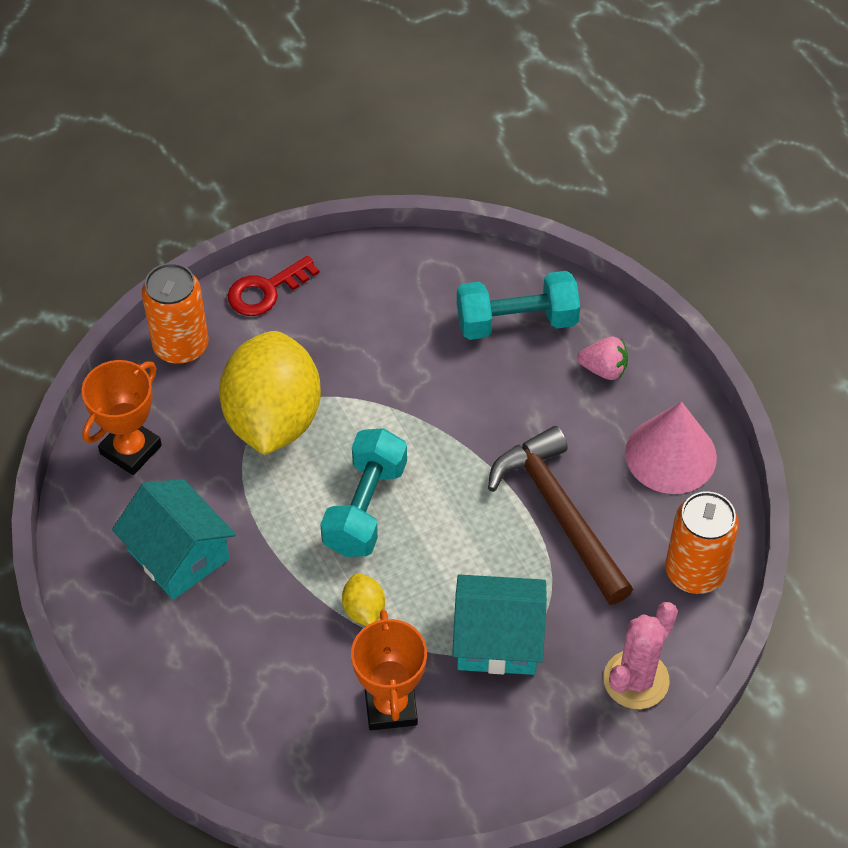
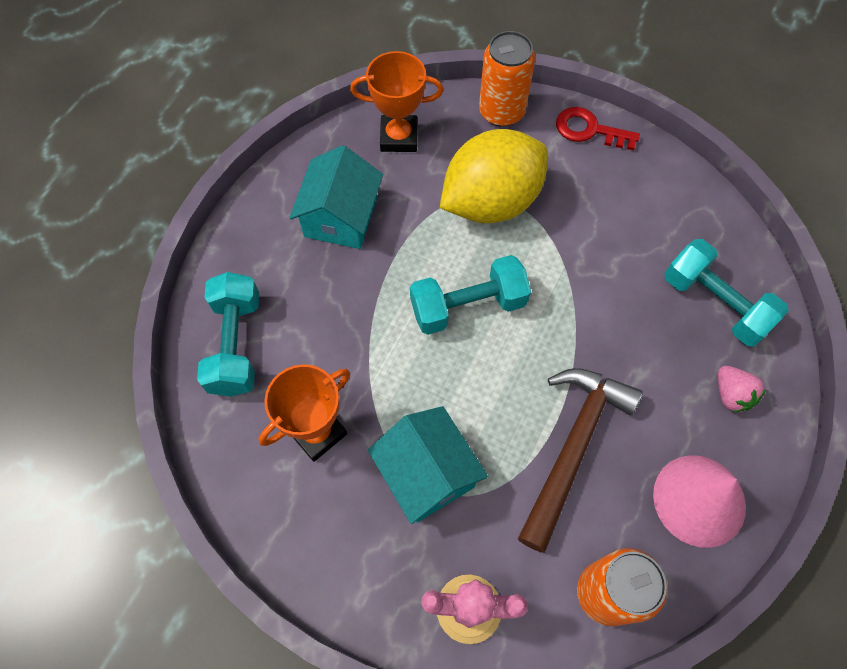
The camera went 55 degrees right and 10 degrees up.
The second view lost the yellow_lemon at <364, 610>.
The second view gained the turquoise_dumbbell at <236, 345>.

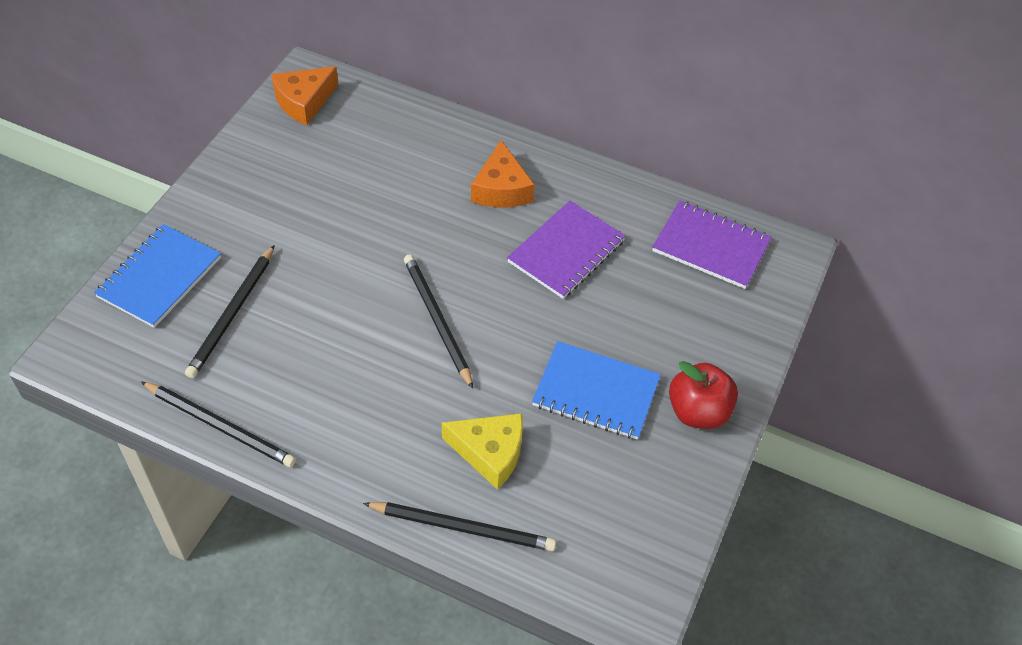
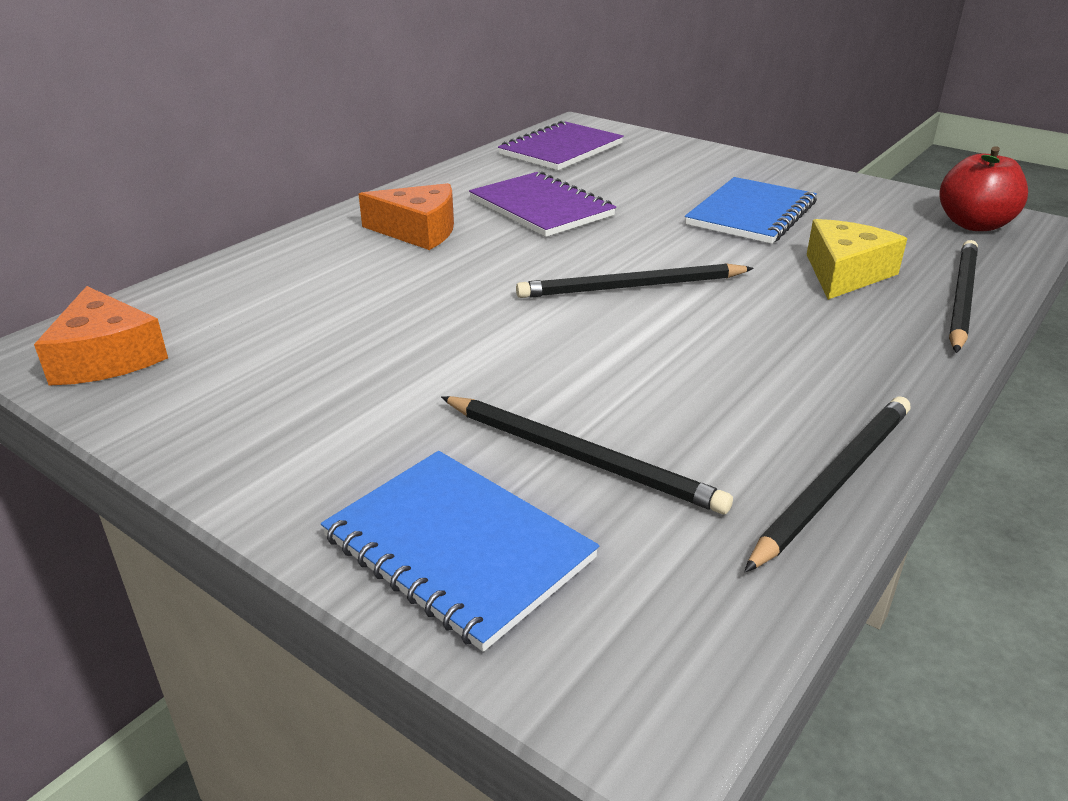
The camera went 75 degrees left and 20 degrees down.
The red_apple ended up elsewhere, having gone from <698, 412> to <974, 224>.

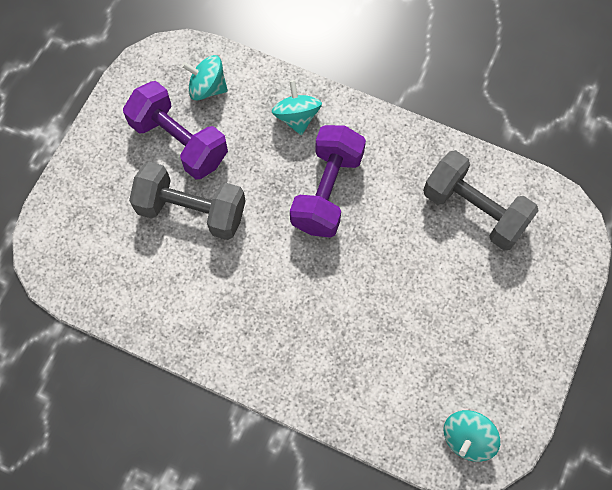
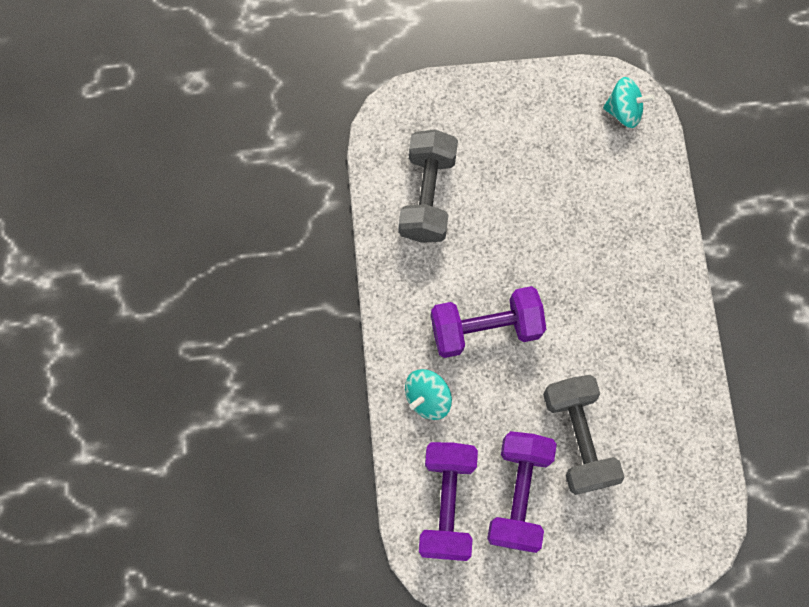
The camera went 120 degrees left and 5 degrees up.
Where the turquoise_spinning_top stood at <207, 88>, the purple_dumbbell came to stand at <446, 502>.

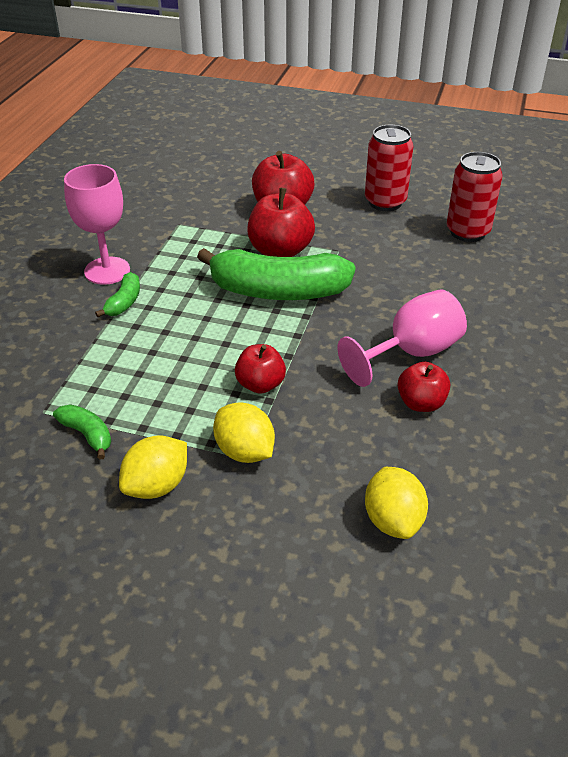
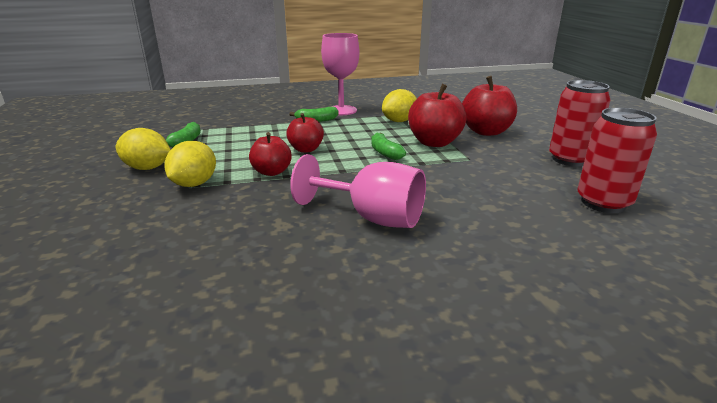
The camera went 60 degrees right and 15 degrees down.
The yellow_lemon ended up elsewhere, having gone from <393, 520> to <399, 121>.
The red_apple ended up elsewhere, having gone from <421, 403> to <306, 149>.
The size of the green_banana at <277, 291> changed by a factor of 0.44.

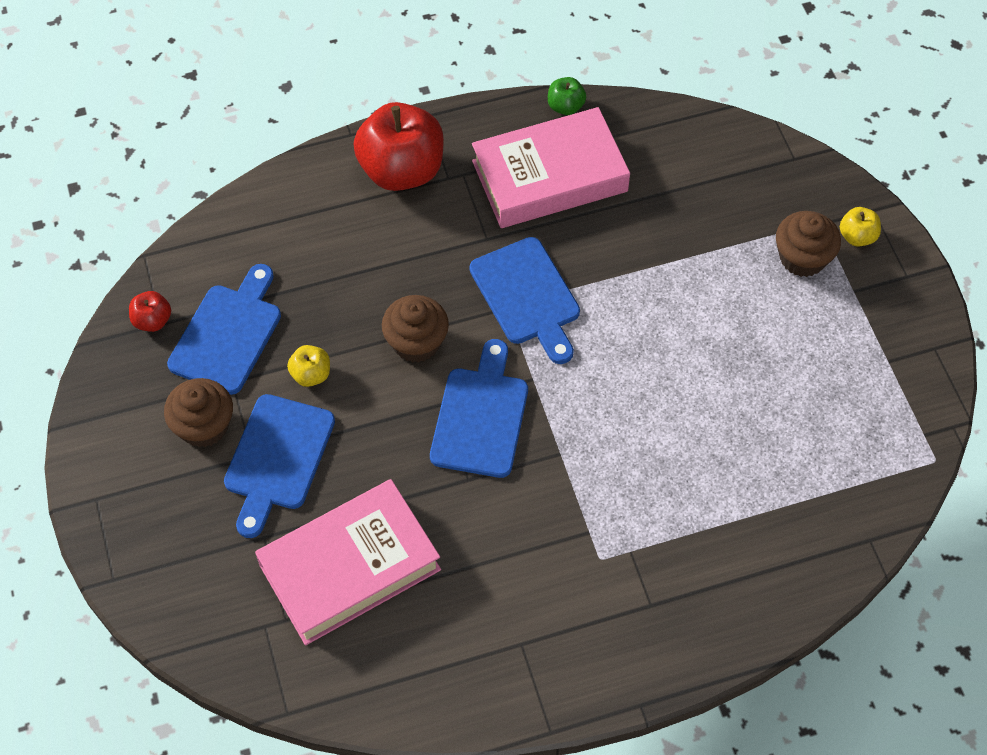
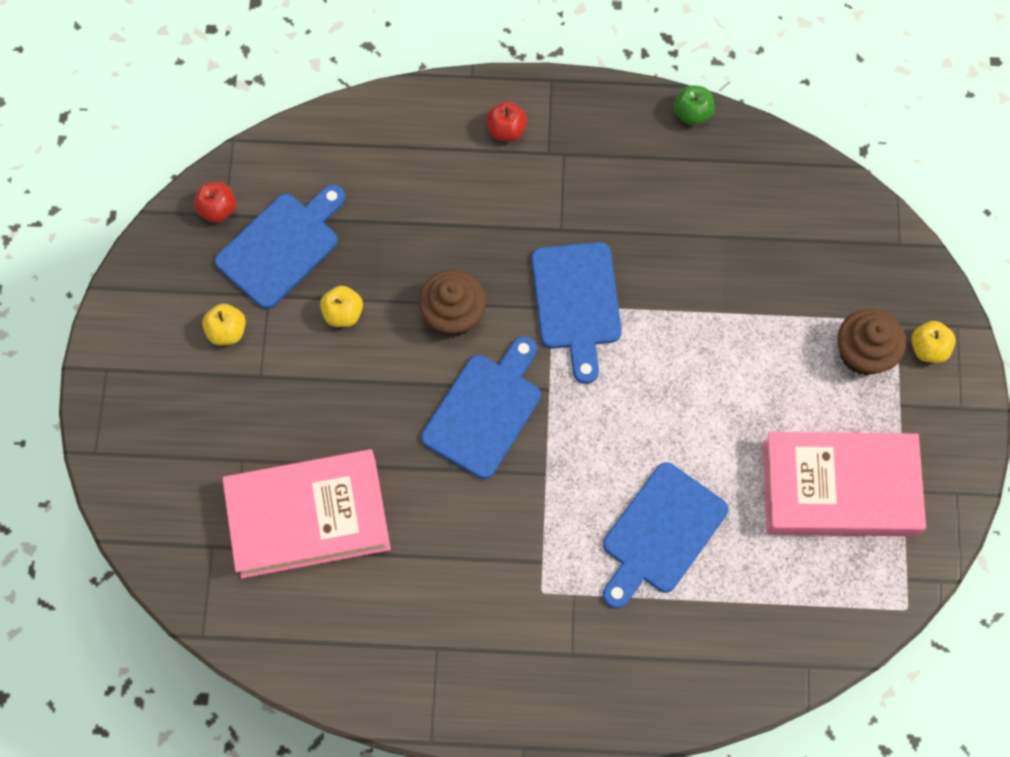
The camera went 20 degrees right and 10 degrees up.
The blue_cutting_board ended up elsewhere, having gone from <277, 458> to <661, 533>.
The pink_book ended up elsewhere, having gone from <549, 176> to <839, 488>.
Where the brown_cupcake stood at <204, 426>, the yellow_apple came to stand at <227, 331>.
The size of the red_apple at <402, 170> changed by a factor of 0.45.

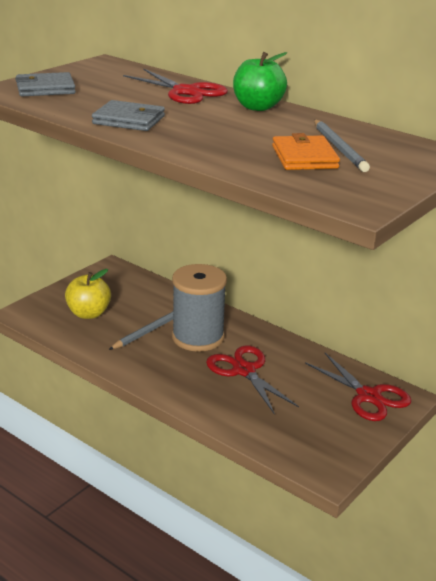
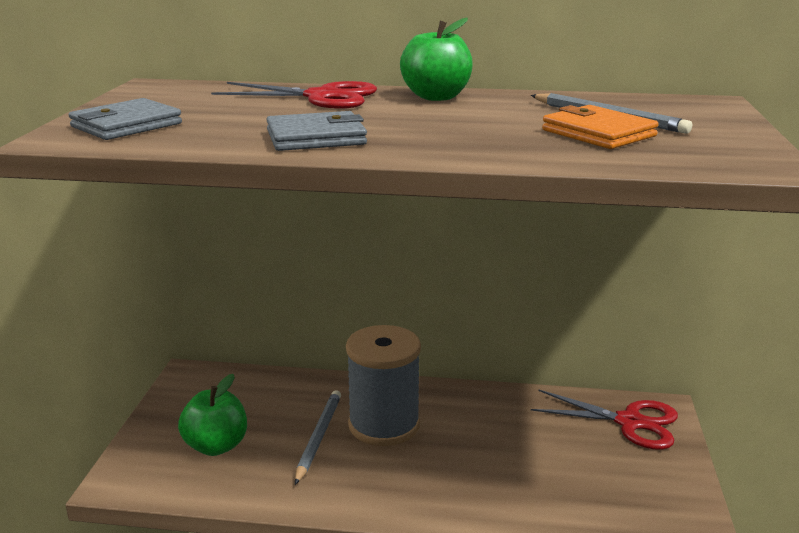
The camera went 30 degrees left and 5 degrees down.
The second view lost the red_scissors at <244, 370>.
What was the yellow_apple at <88, 313> turned into the green_apple at <216, 446>.

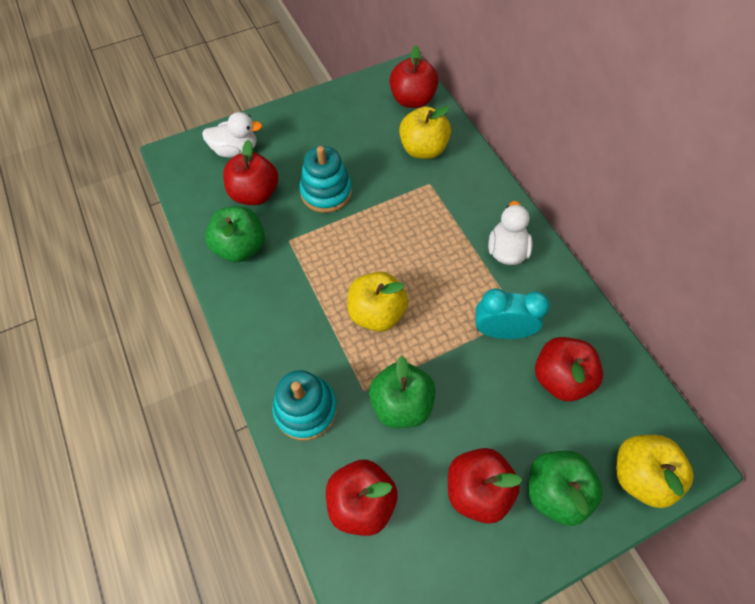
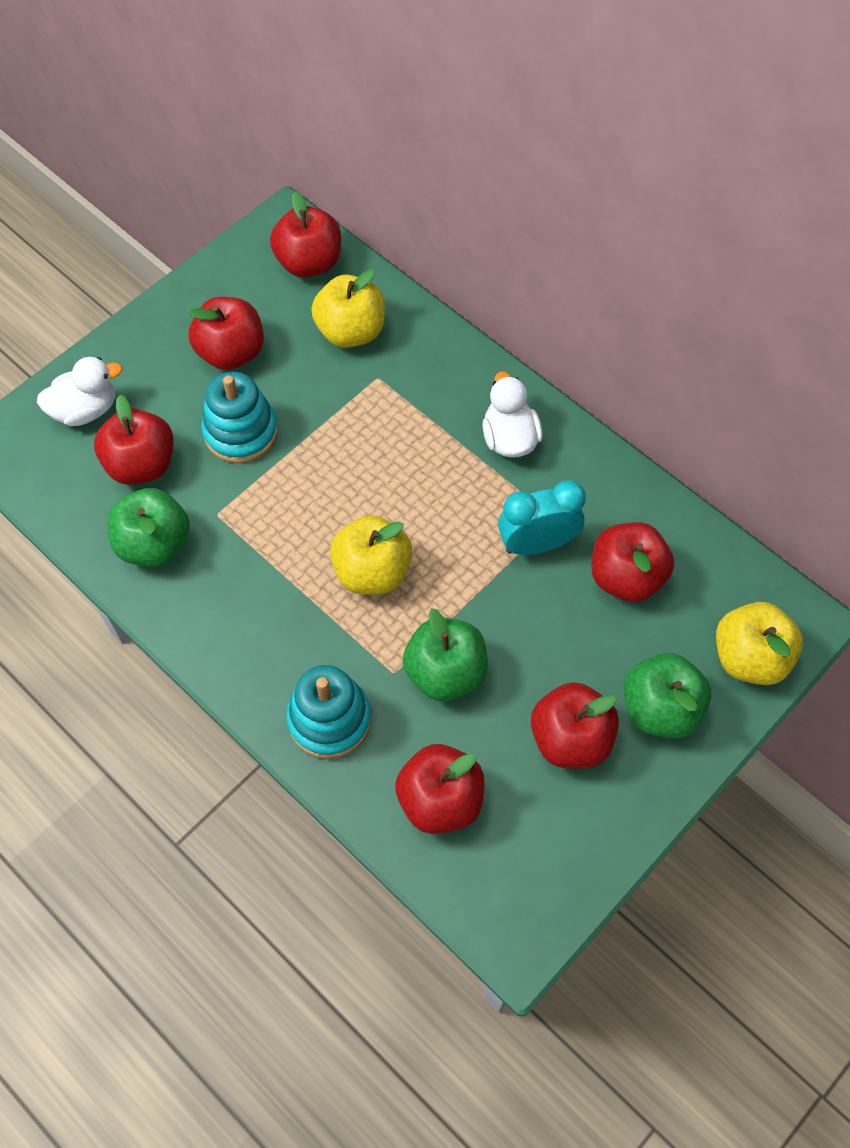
The camera went 20 degrees left and 0 degrees up.
The second view gained the red_apple at <231, 352>.

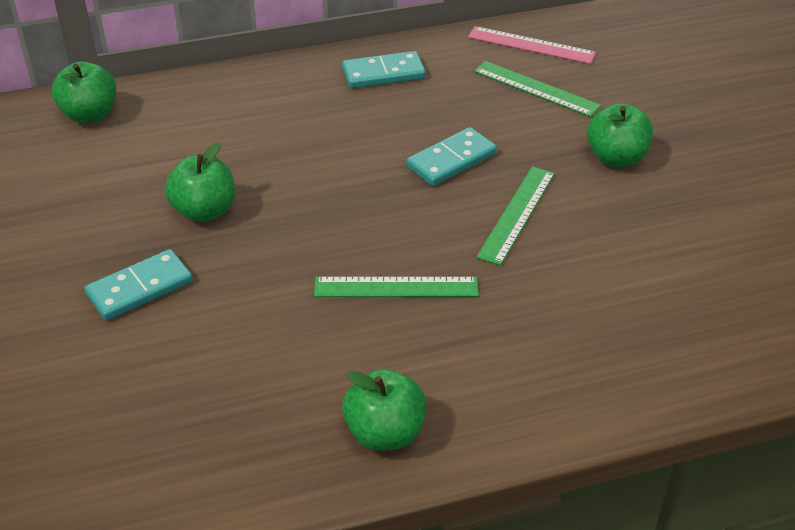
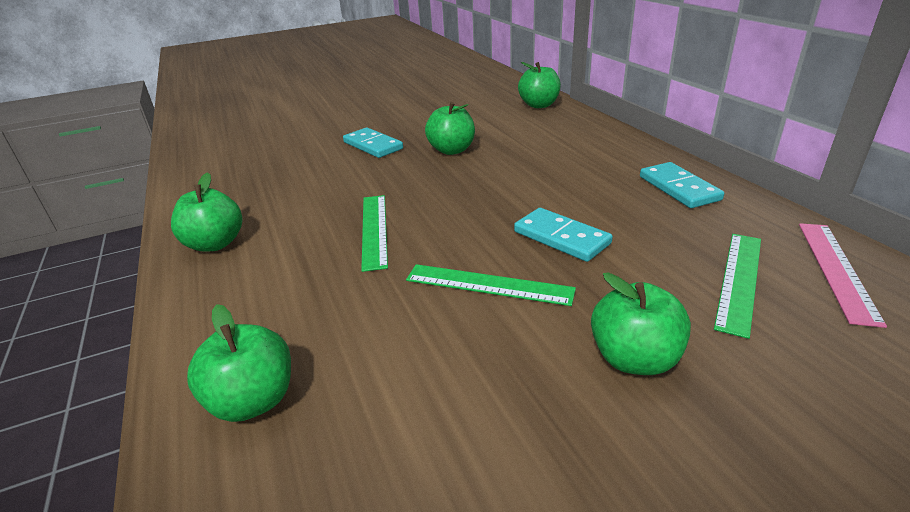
The camera went 85 degrees right and 10 degrees down.
The second view gained the green_apple at <253, 400>.

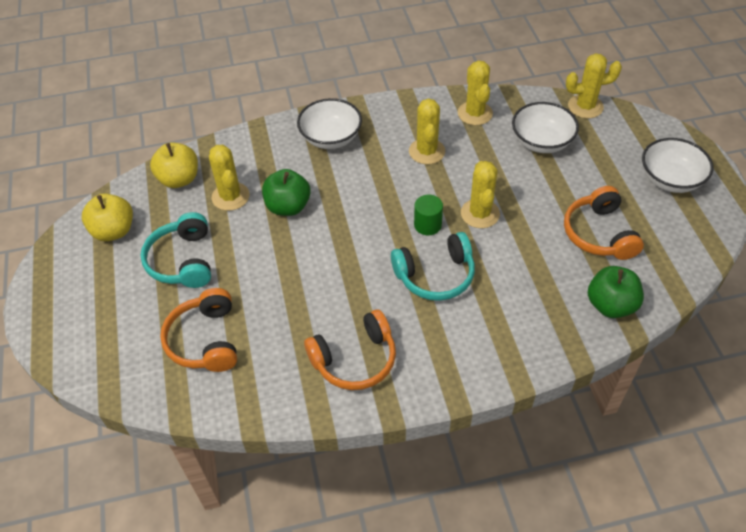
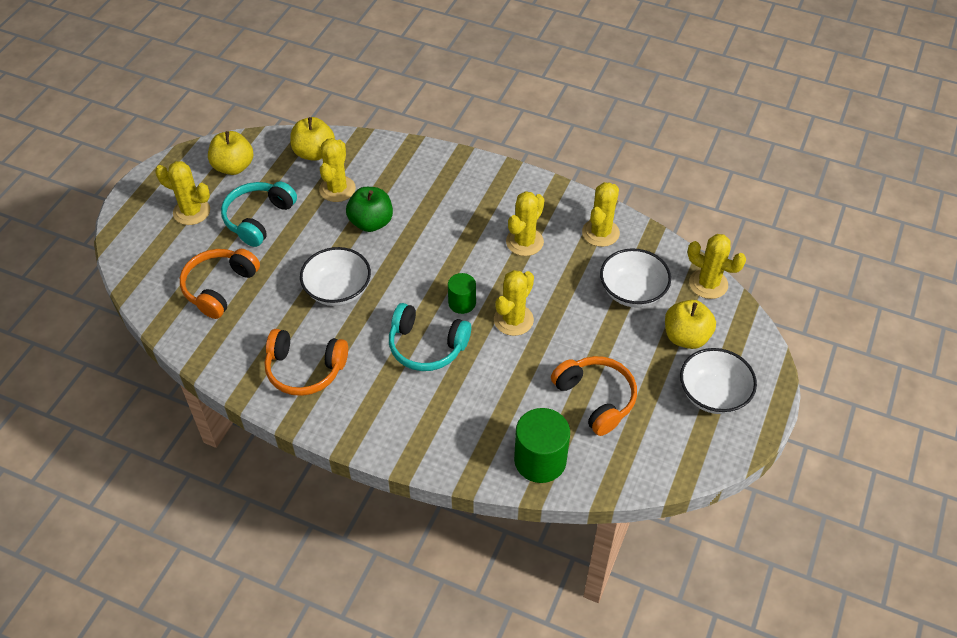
The camera went 35 degrees right and 0 degrees up.
The second view gained the yellow_cactus at <191, 211>.
The second view gained the yellow_apple at <686, 337>.
The white_bowl ended up elsewhere, having gone from <331, 138> to <338, 290>.
Where the green_apple stood at <610, 305>, the green_cylinder came to stand at <540, 460>.
The orange_headphones at <599, 233> ended up facing another way, 120 degrees clockwise from before.

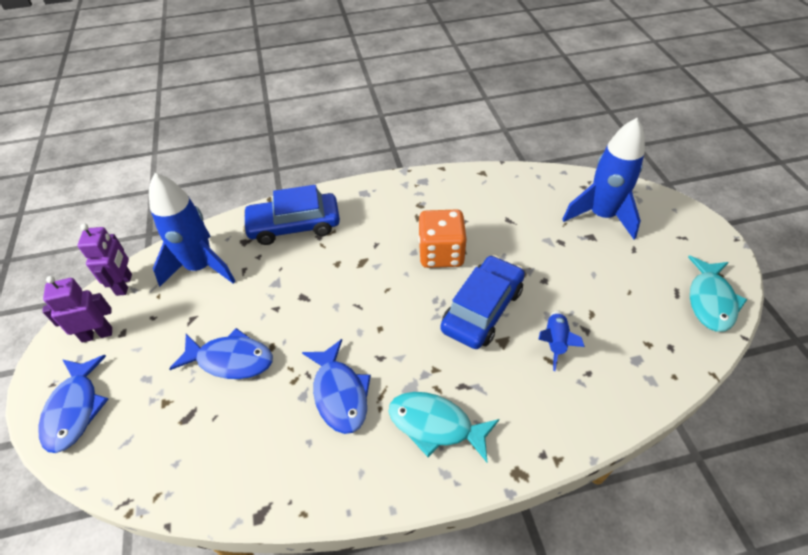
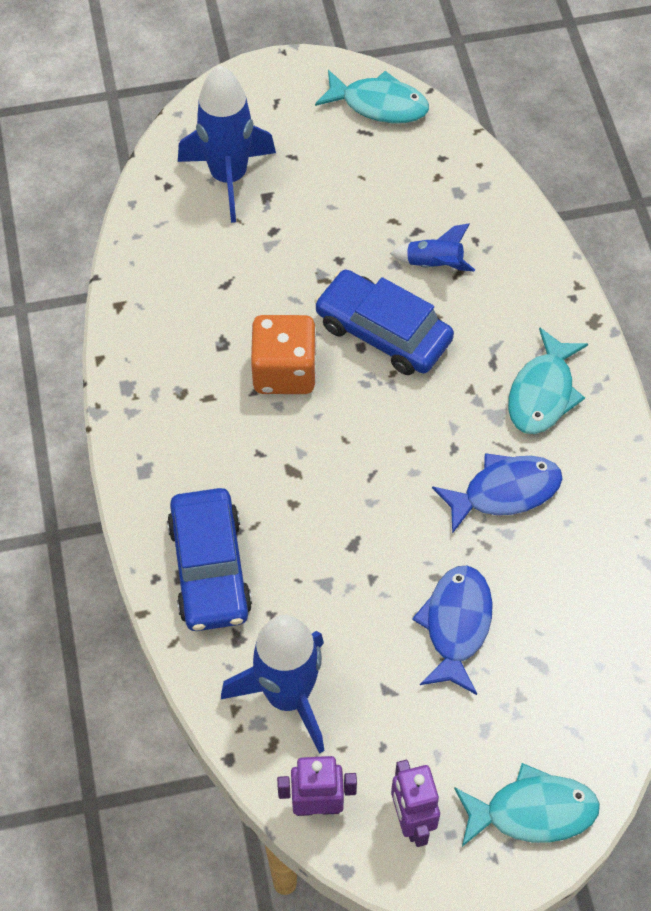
The camera went 90 degrees left and 10 degrees up.
What was the blue_fish at <75, 409> turned into the turquoise_fish at <532, 811>.

